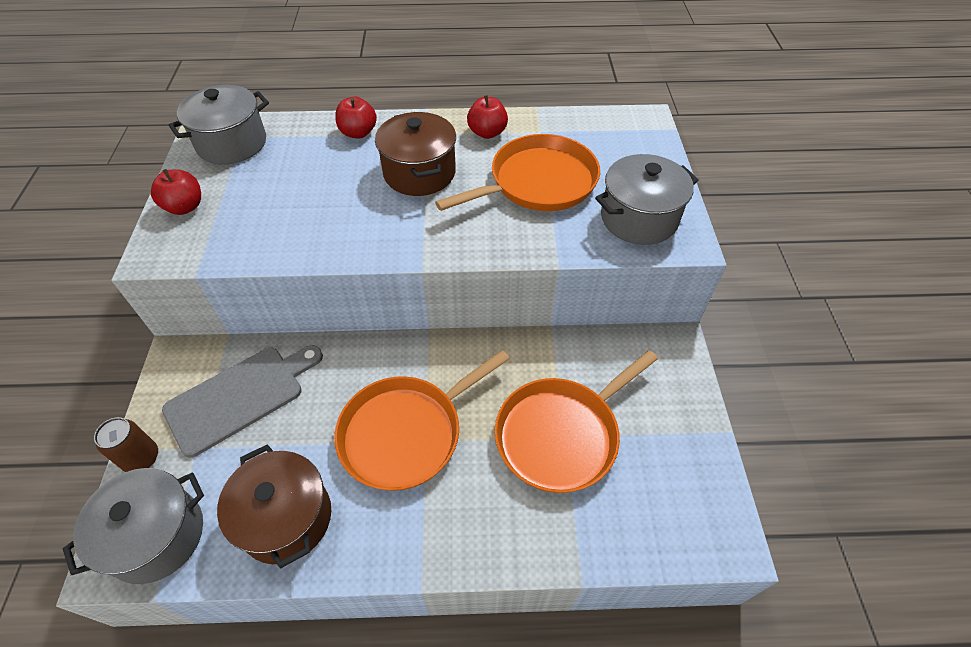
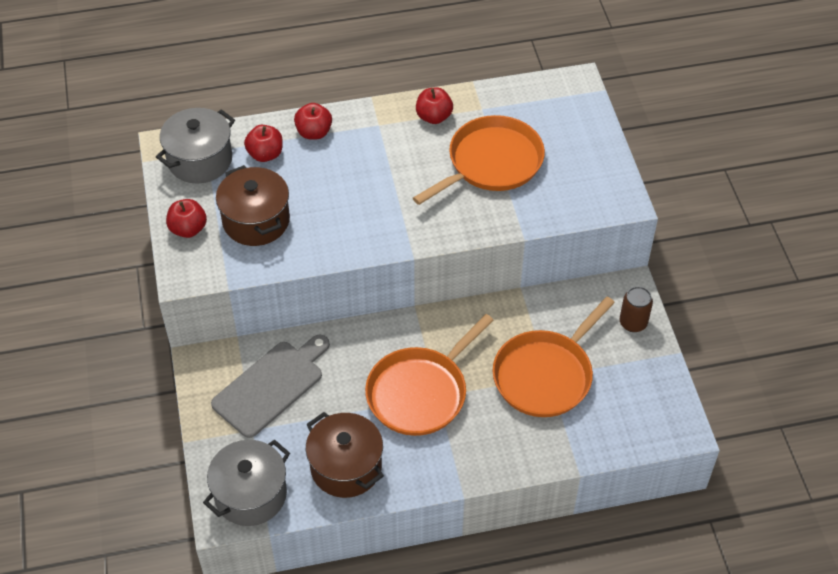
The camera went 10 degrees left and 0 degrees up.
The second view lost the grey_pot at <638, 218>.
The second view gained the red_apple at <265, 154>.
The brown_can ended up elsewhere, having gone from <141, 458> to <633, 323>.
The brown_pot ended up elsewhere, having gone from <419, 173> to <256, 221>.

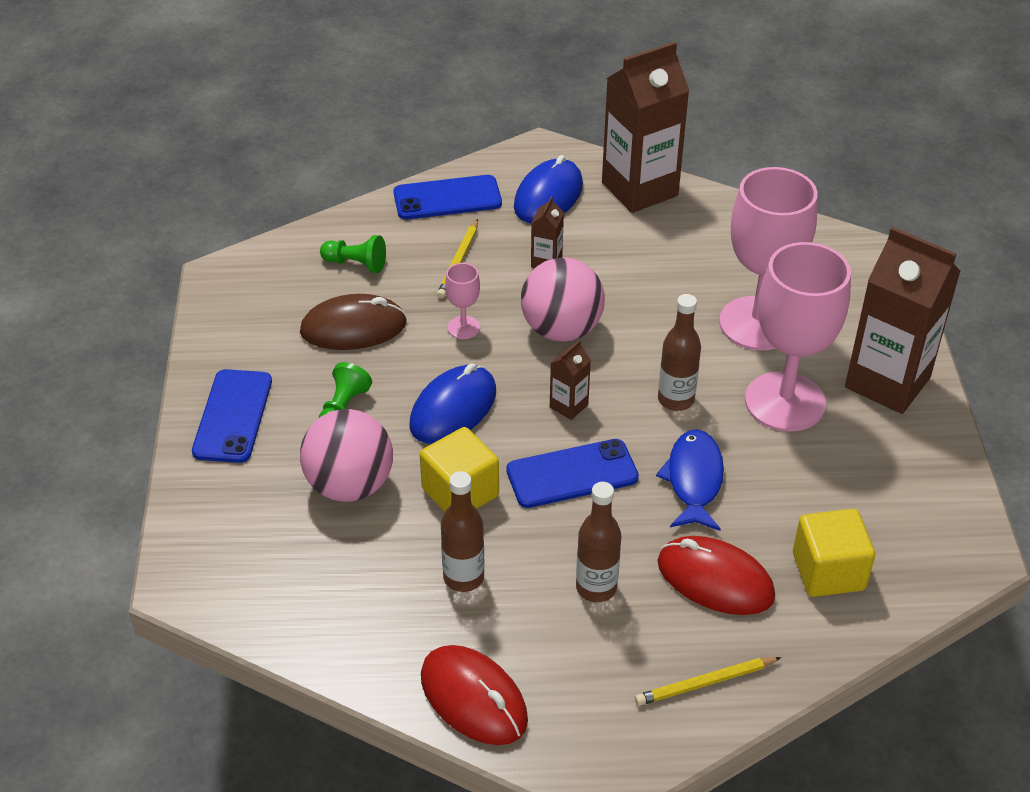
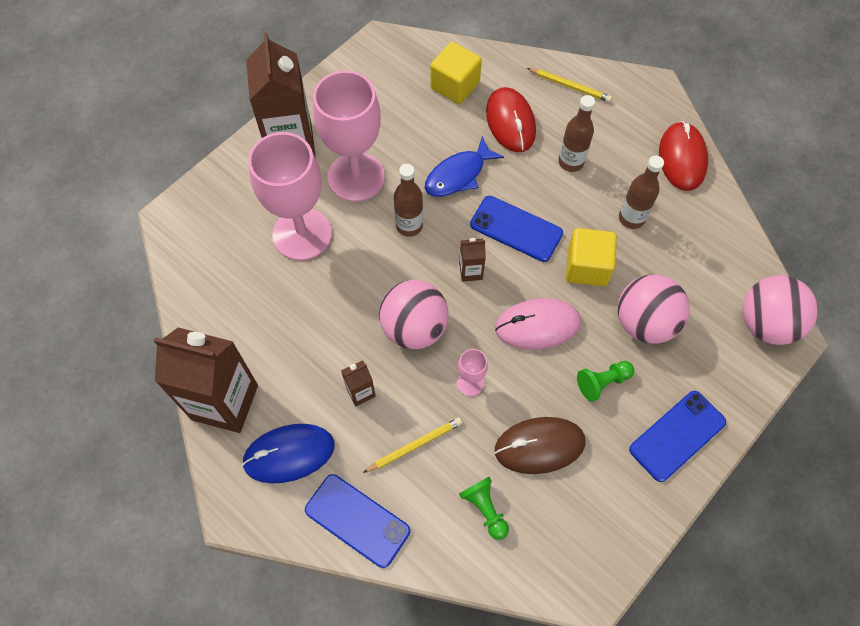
The camera went 135 degrees left and 20 degrees up.
The second view gained the pink_ball at <766, 323>.
What was the blue_mouse at <453, 409> turned into the pink_mouse at <537, 325>.
The brown_mouse at <353, 328> ended up facing another way, 45 degrees counterclockwise from before.

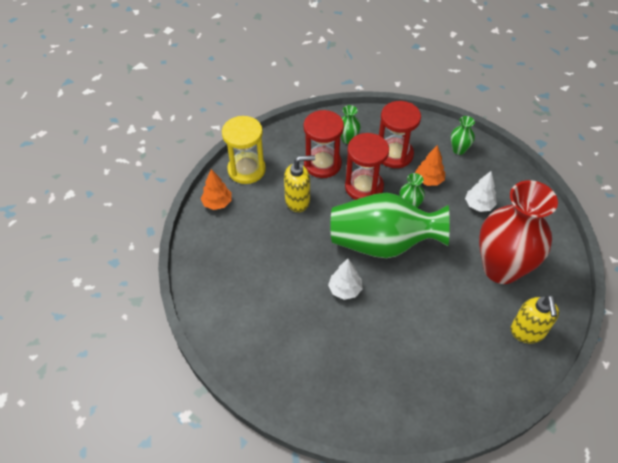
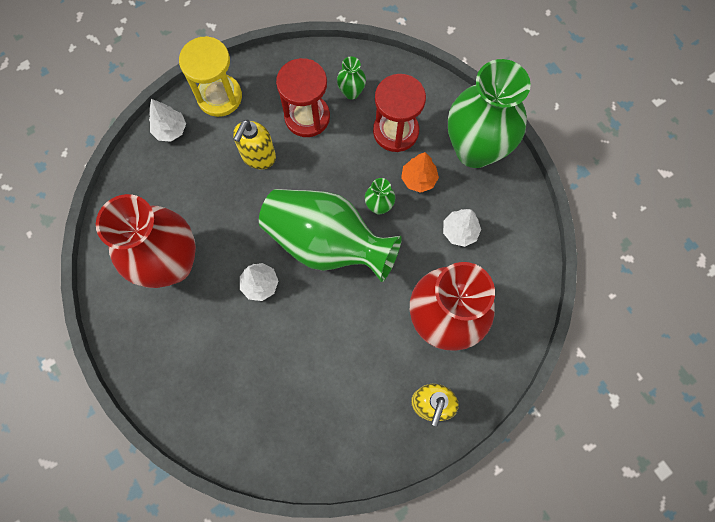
The camera went 20 degrees right and 20 degrees up.
The second view lost the red_hourglass at <364, 187>.
The second view gained the red_vase at <172, 264>.
What was the orange_tree at <217, 203> turned into the white_tree at <171, 130>.
The yellow_soap_dispenser at <298, 201> ended up facing another way, 105 degrees clockwise from before.
The size of the green_vase at <459, 150> changed by a factor of 2.46.

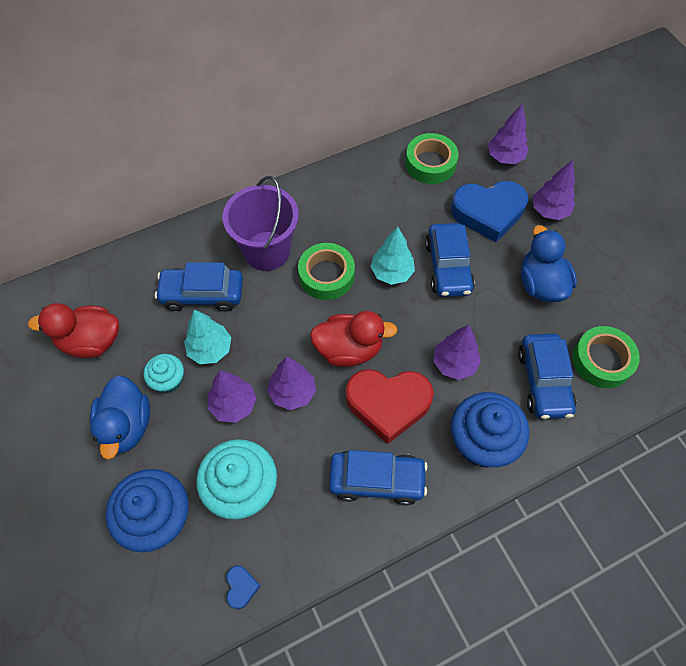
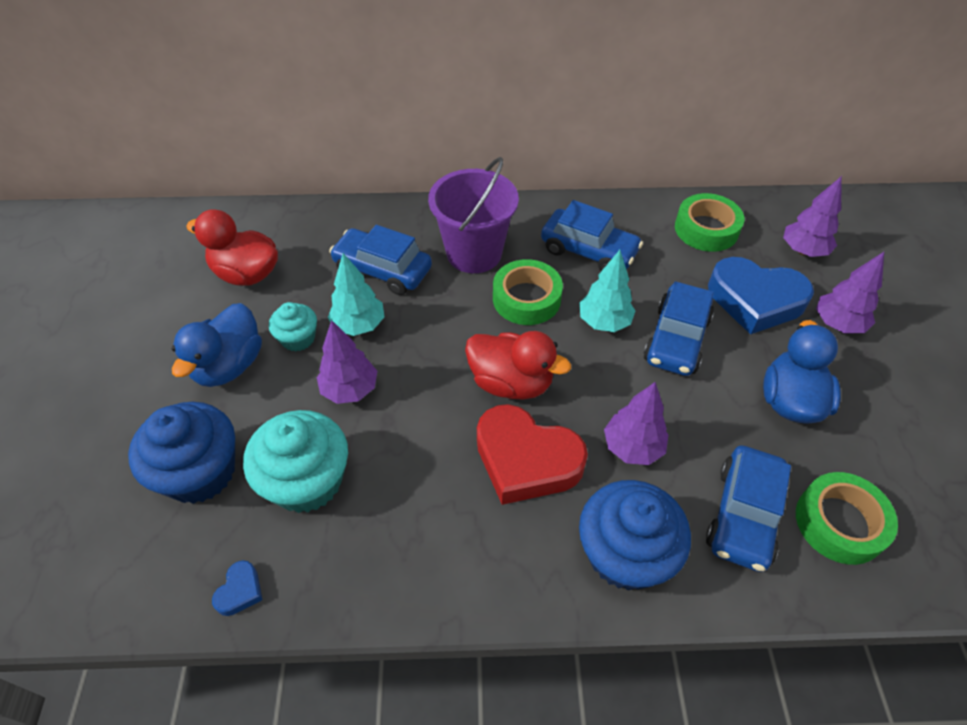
The camera went 25 degrees right and 10 degrees down.
The second view lost the purple_tree at <292, 393>.
The blue_car ended up elsewhere, having gone from <377, 480> to <588, 251>.

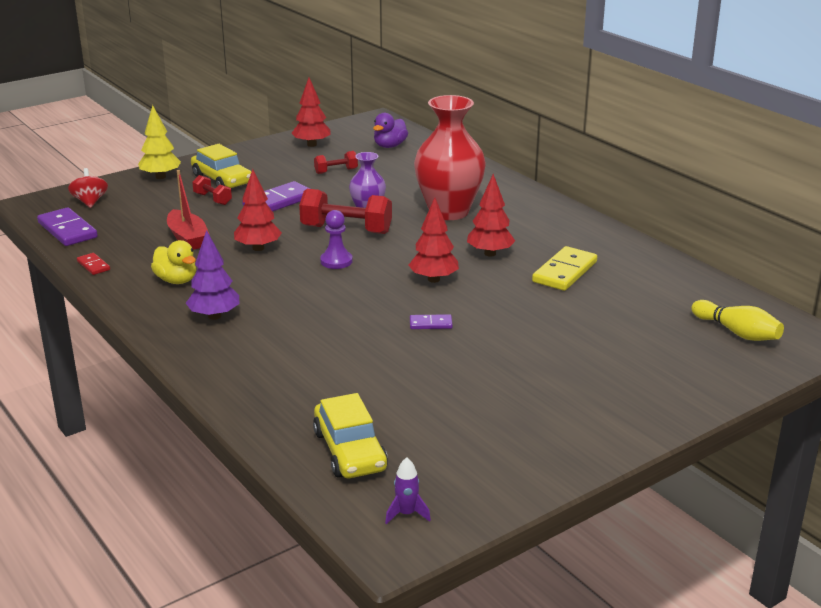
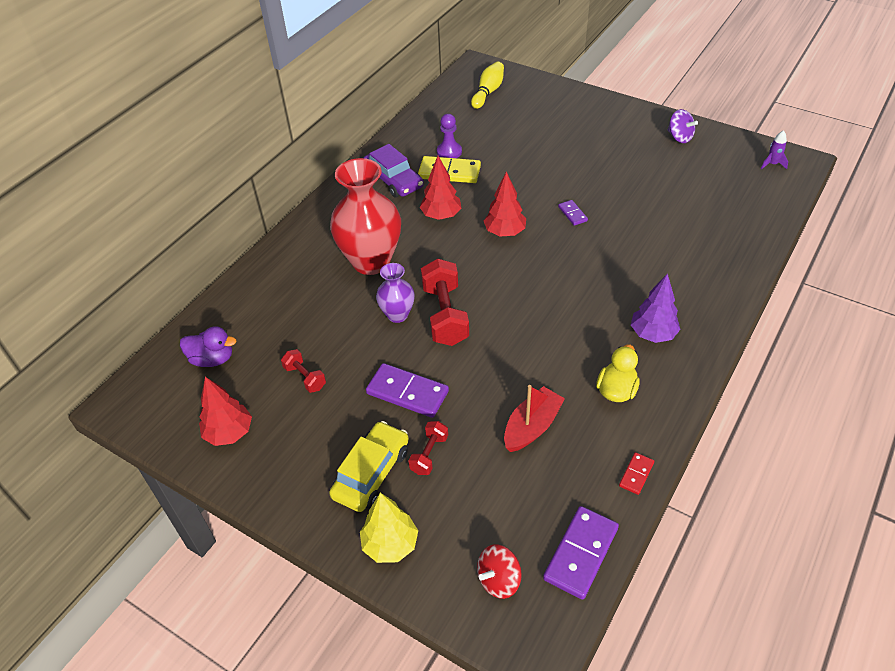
The camera went 110 degrees left and 20 degrees up.
The second view lost the red_tree at <258, 248>.
The second view lost the yellow_car at <349, 451>.
The second view gained the purple_car at <393, 180>.
The second view gained the purple_spinning_top at <679, 137>.
The purple_pawn ended up elsewhere, having gone from <336, 261> to <449, 152>.

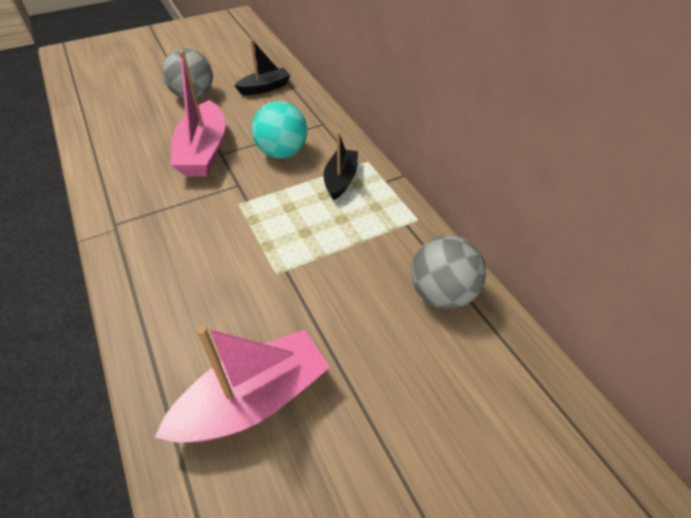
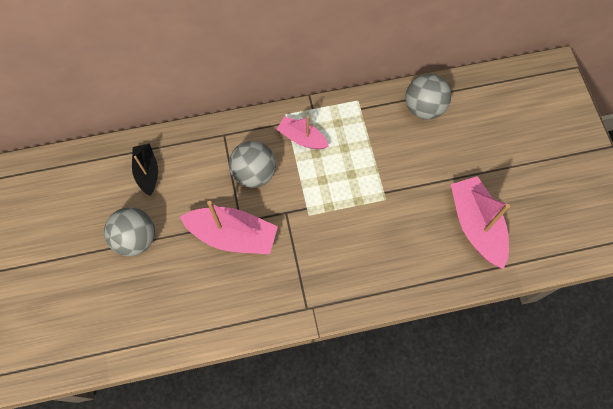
The camera went 75 degrees left and 20 degrees up.
What was the turquoise_ball at <282, 152> turned into the grey_ball at <254, 173>.
What was the black_boat at <340, 180> turned into the pink_boat at <302, 138>.

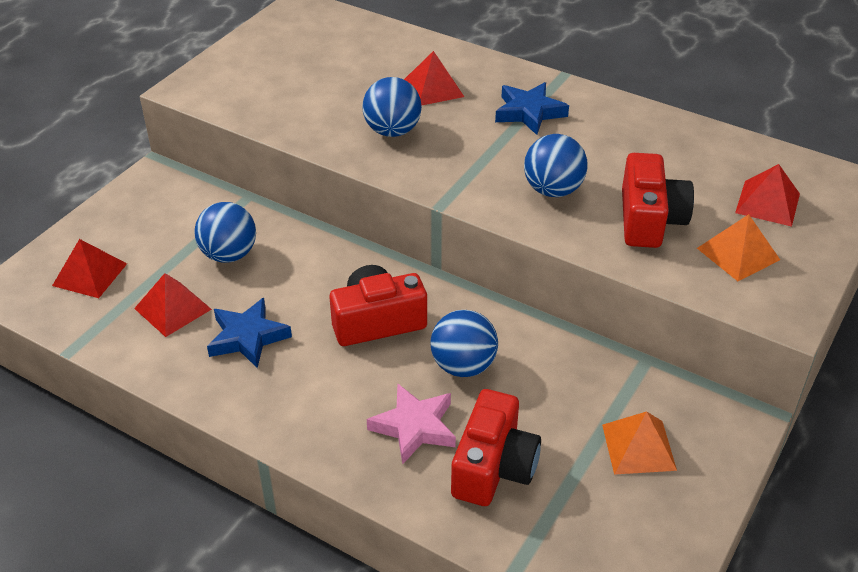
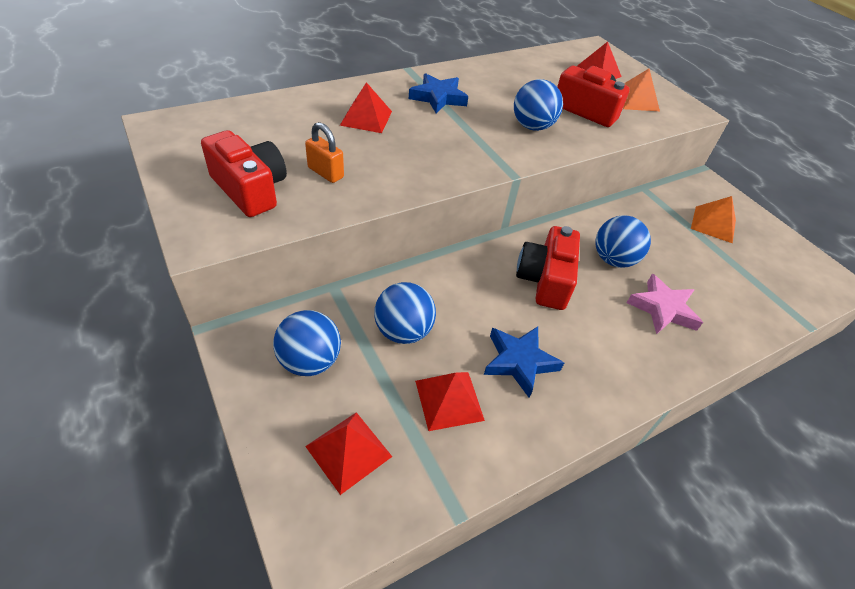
The camera went 65 degrees left and 5 degrees up.
The second view gained the orange_padlock at <325, 173>.
The blue_ball ended up elsewhere, having gone from <392, 131> to <310, 361>.
The red_camera ended up elsewhere, having gone from <493, 467> to <250, 189>.

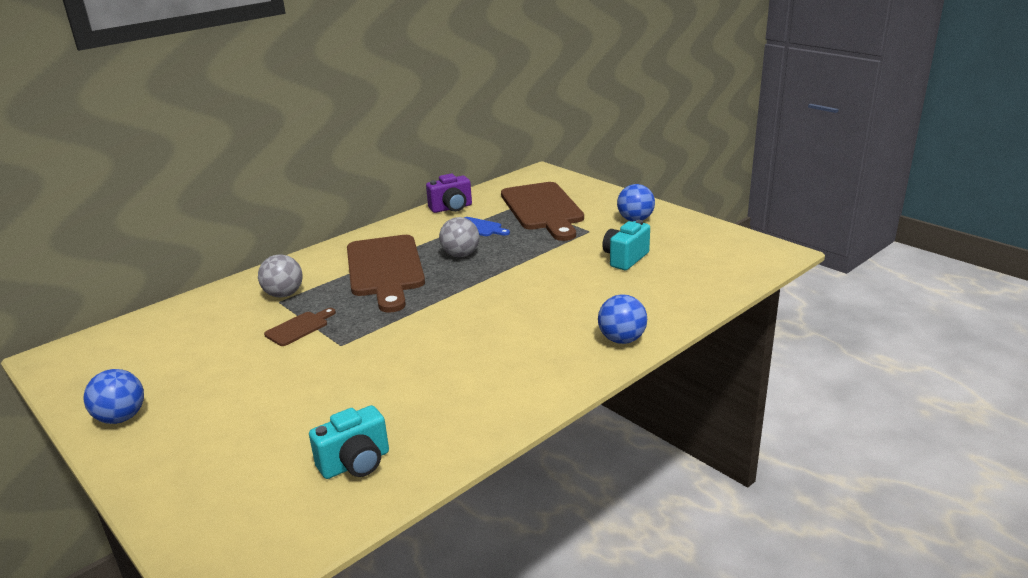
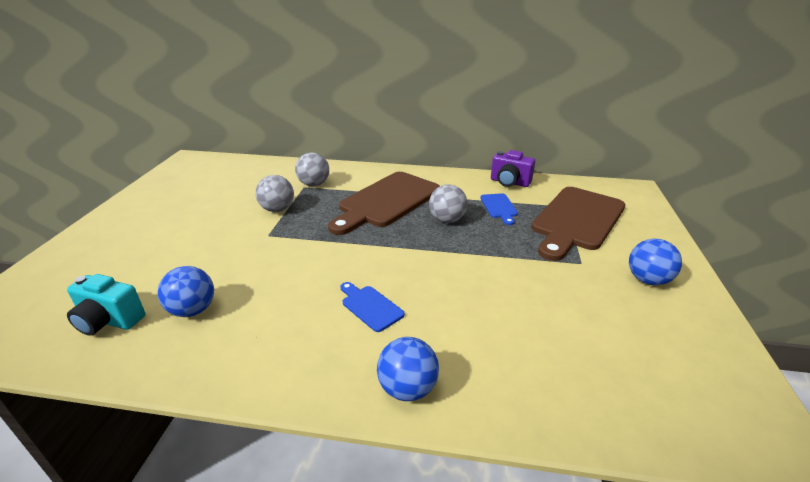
The camera went 50 degrees right and 5 degrees up.
The second view lost the turquoise_camera at <625, 259>.
The second view gained the blue_cutting_board at <370, 306>.
The blue_ball ended up elsewhere, having gone from <121, 418> to <193, 310>.
Where the brown_cutting_board stood at <299, 328>, the grey_ball came to stand at <277, 209>.

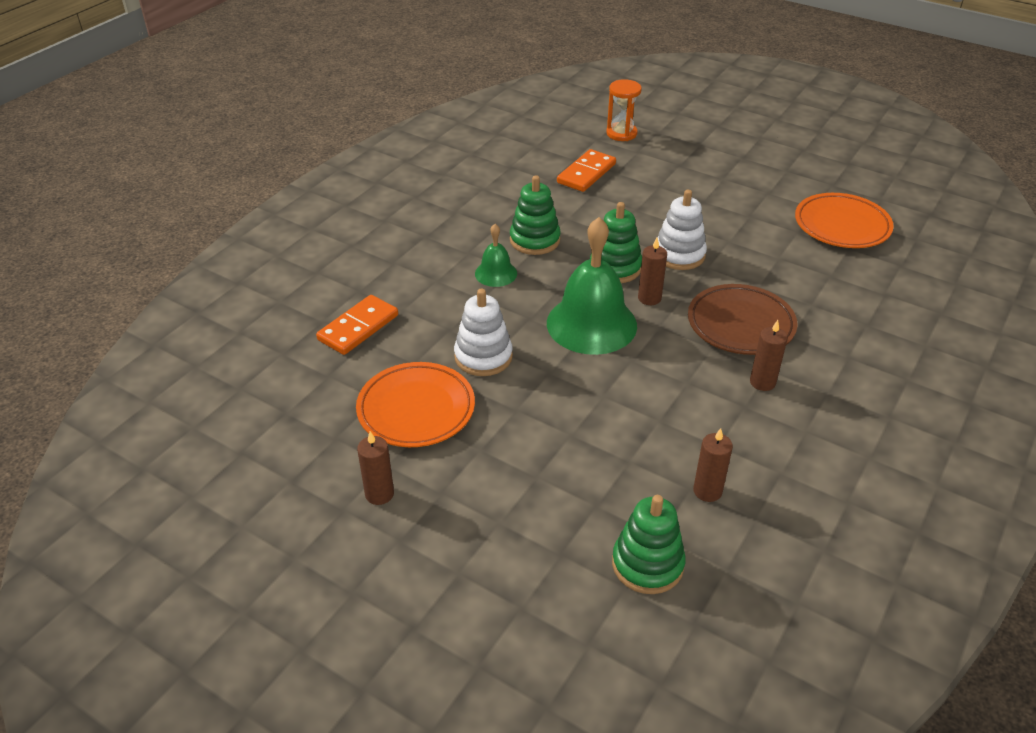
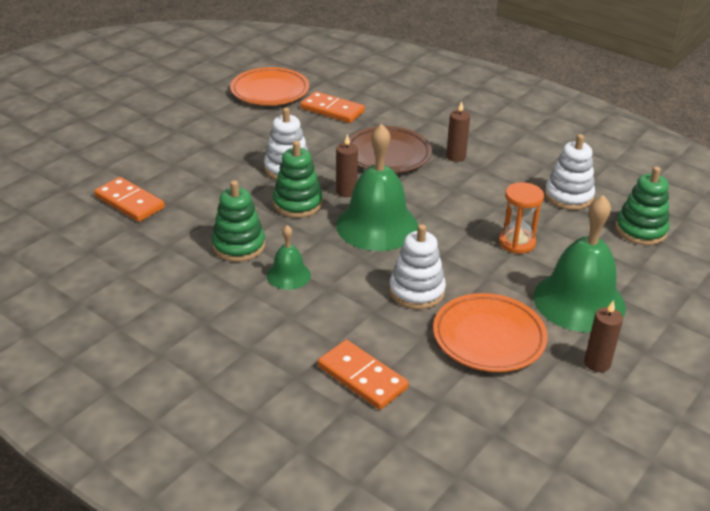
The camera went 85 degrees left and 5 degrees down.
The second view gained the orange_domino at <332, 110>.
The second view gained the green_bell at <579, 301>.
The orange_hourglass ended up elsewhere, having gone from <621, 133> to <516, 242>.
Where the brown_candle stood at <707, 491>, the white_stacking_toy came to stand at <568, 196>.

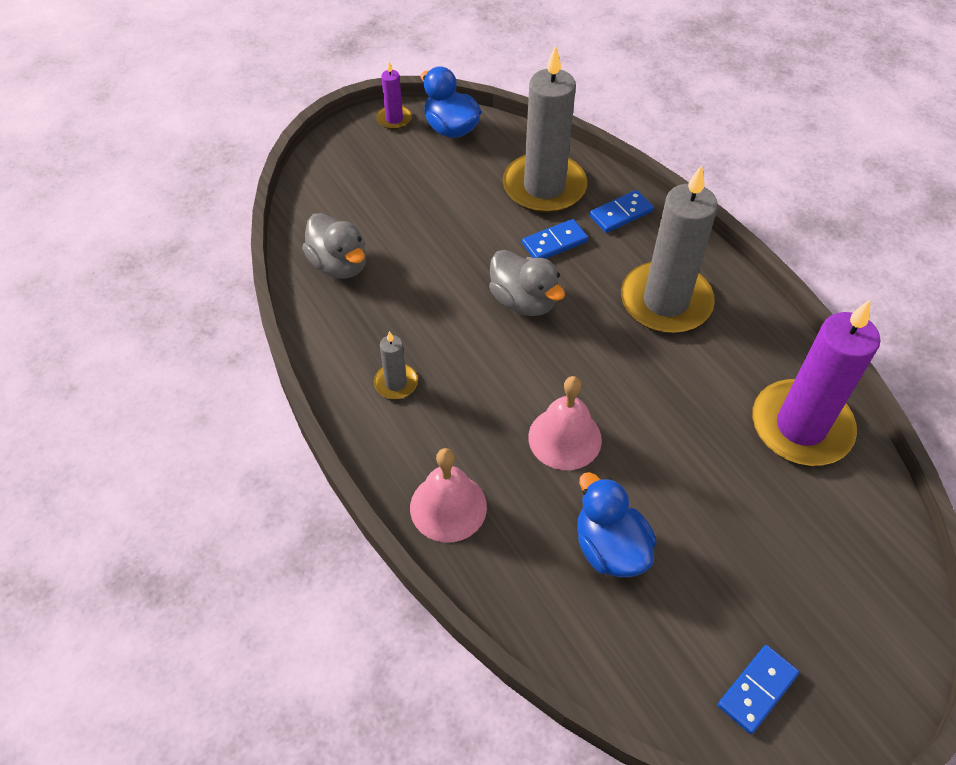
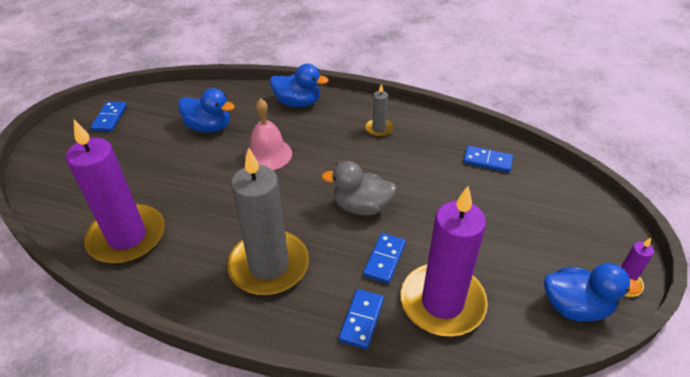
The camera went 140 degrees right and 10 degrees down.
Where the grey_duck stood at <339, 265>, the blue_domino came to stand at <487, 161>.
Where the pink_bell stood at <448, 507>, the blue_duck came to stand at <298, 103>.
What was the grey_candle at <544, 187> turned into the purple_candle at <442, 302>.

